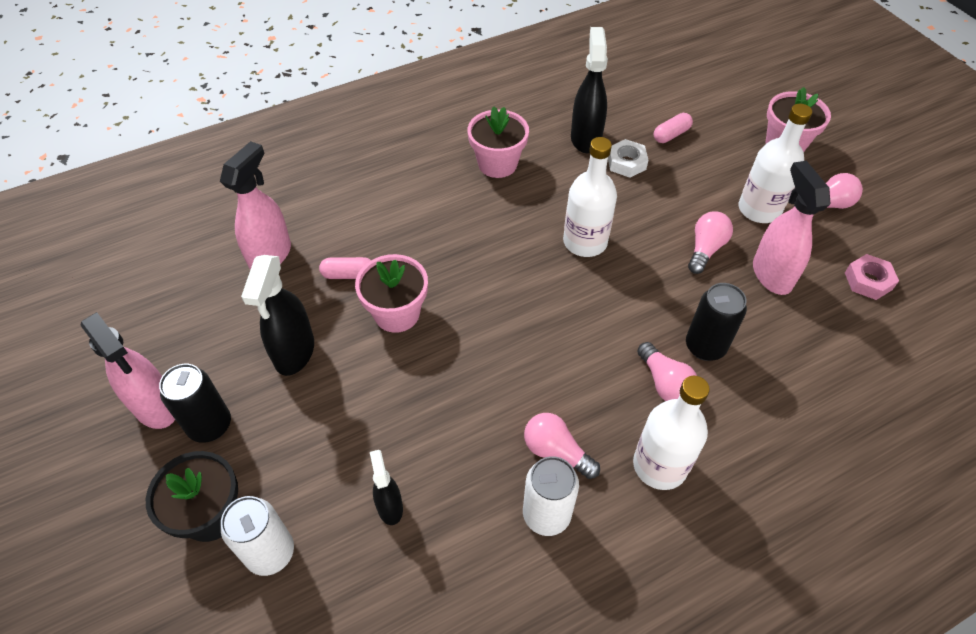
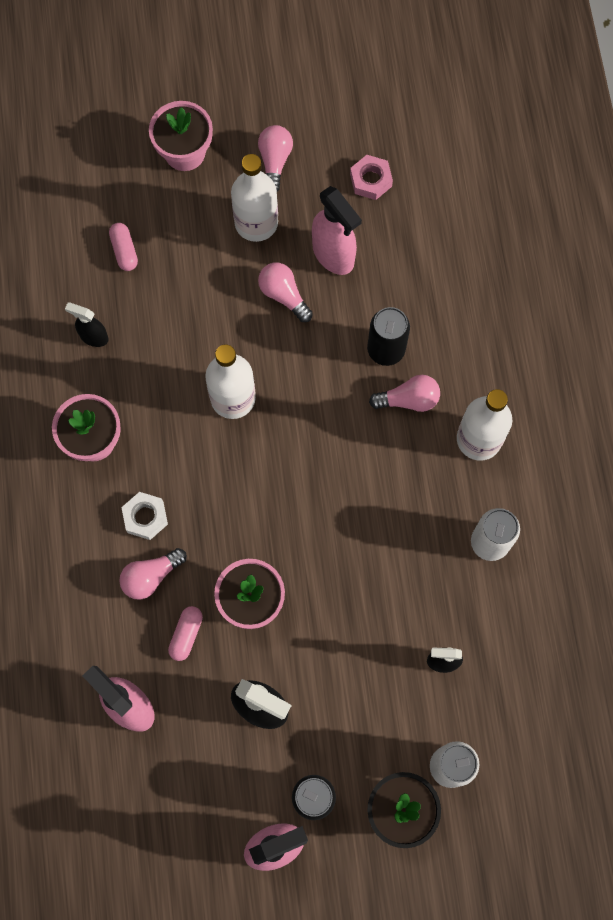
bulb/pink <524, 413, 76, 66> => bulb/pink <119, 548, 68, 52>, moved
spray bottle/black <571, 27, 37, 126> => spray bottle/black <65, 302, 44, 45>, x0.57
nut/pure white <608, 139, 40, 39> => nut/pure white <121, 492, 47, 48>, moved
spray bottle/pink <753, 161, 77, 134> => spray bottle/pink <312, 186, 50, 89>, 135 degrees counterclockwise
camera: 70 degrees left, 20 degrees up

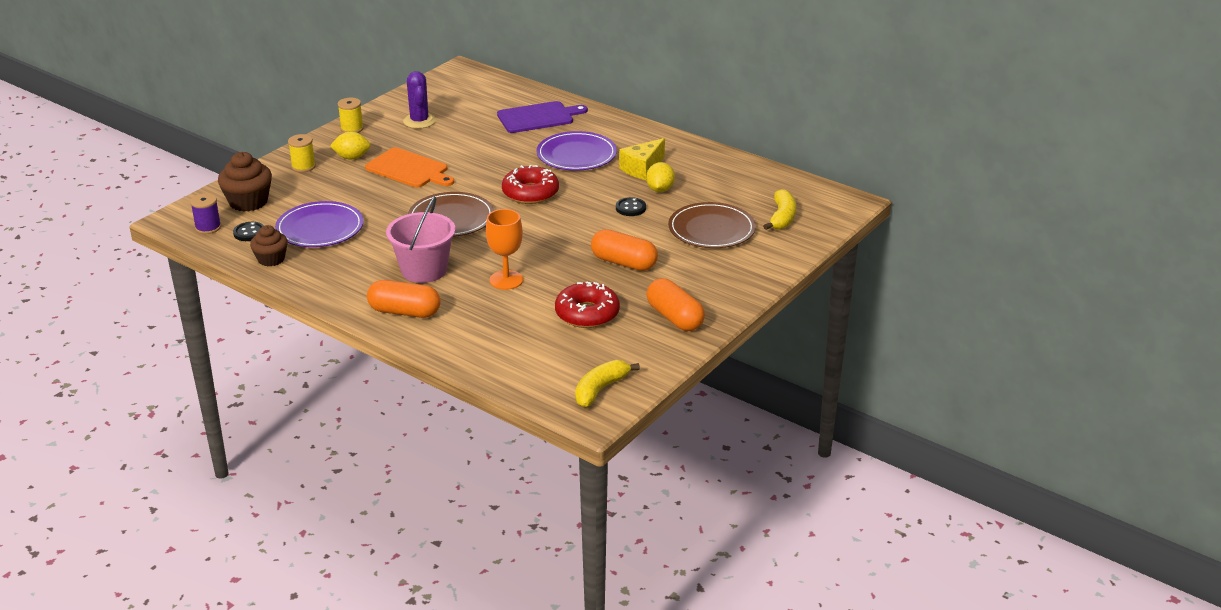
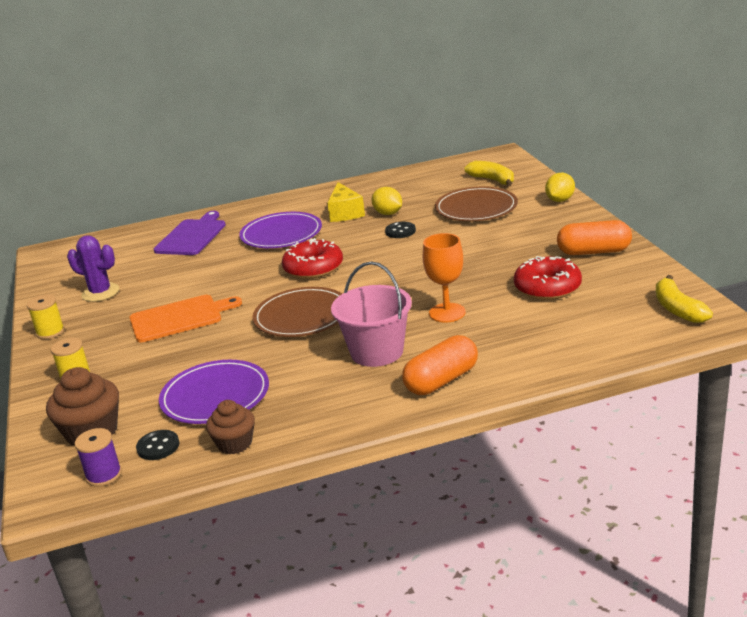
citrus fruit/yellow <330, 131, 40, 28> => citrus fruit/yellow <545, 173, 30, 29>, moved
pill/bright orange <591, 229, 67, 42> => nothing
camera: 50 degrees left, 5 degrees down

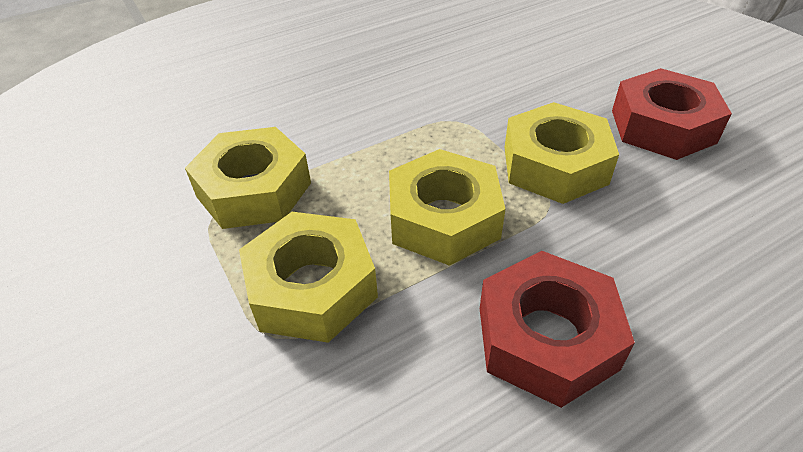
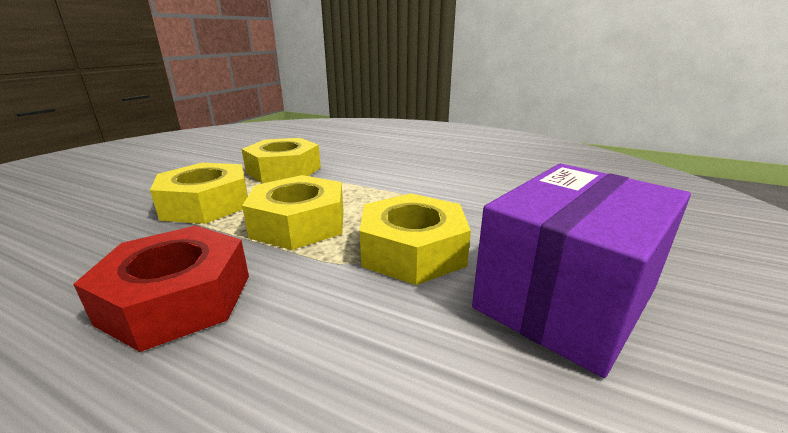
nut/red <612, 68, 120, 92> => parcel/purple <472, 163, 219, 215>
camera: 55 degrees right, 20 degrees down

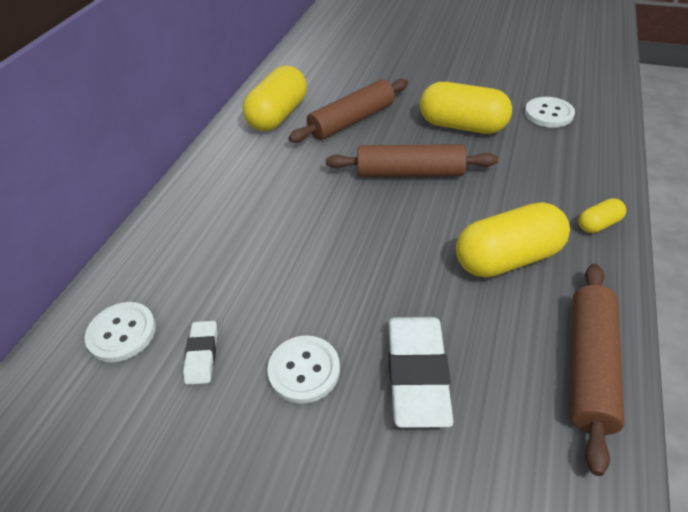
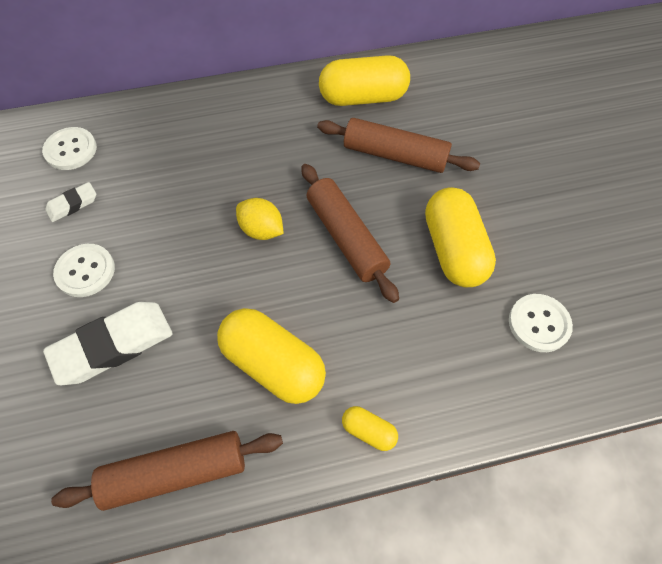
nothing => citrus fruit/yellow <236, 198, 48, 42>
camera: 55 degrees right, 15 degrees up

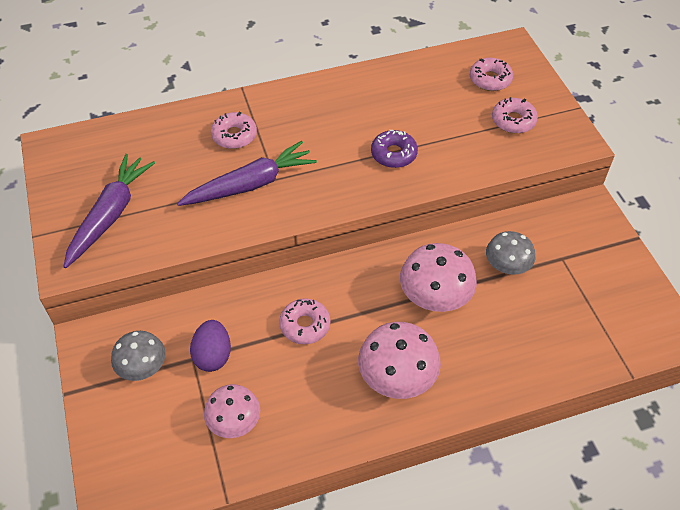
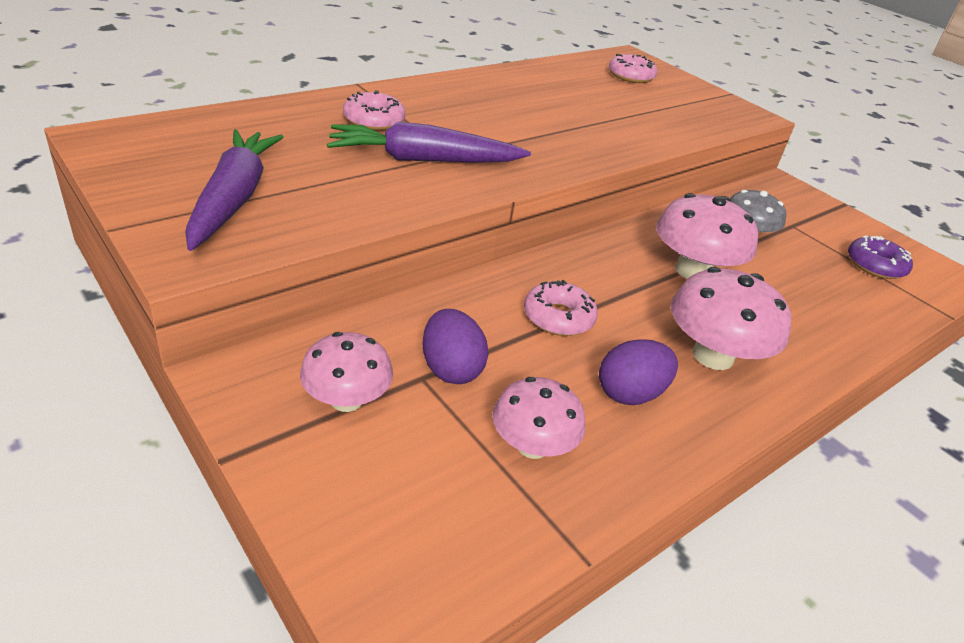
toadstool/grey <111, 331, 55, 50> => toadstool/pink <300, 332, 93, 80>
carrot/purple <177, 141, 140, 65> => carrot/purple <327, 122, 204, 41>, 135 degrees counterclockwise
doughnut/purple <371, 130, 47, 38> => doughnut/purple <848, 236, 65, 43>, moved
doughnut/pink <492, 97, 46, 37> => nothing
nothing => egg shape/purple <599, 339, 79, 66>
camera: 25 degrees left, 15 degrees down

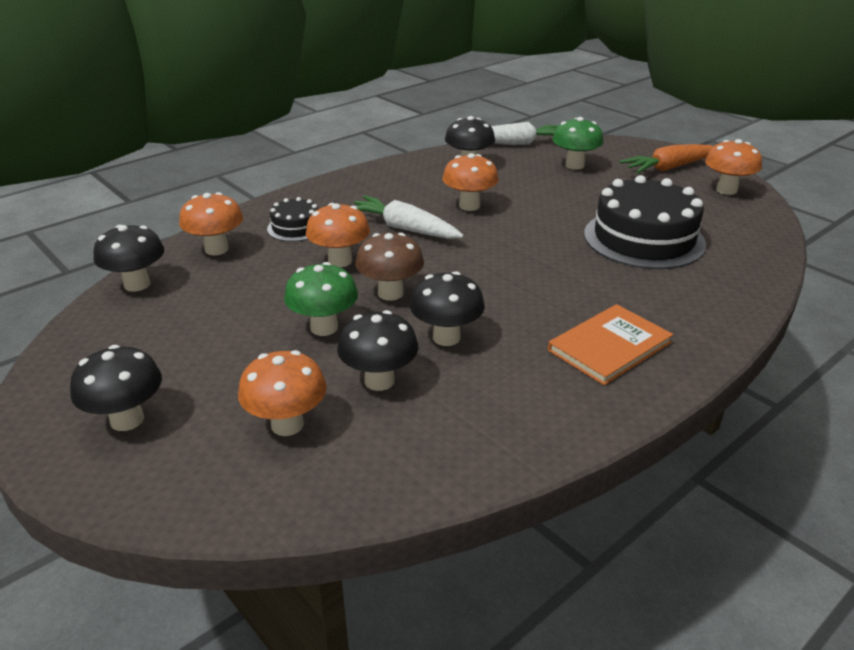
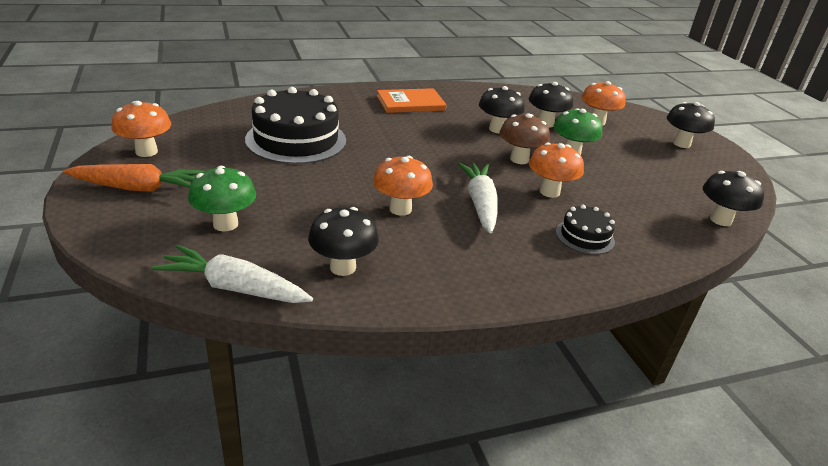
toadstool/bright orange <179, 192, 64, 63> => nothing
carrot/pure white <354, 195, 110, 44> => carrot/pure white <458, 162, 40, 72>, 150 degrees counterclockwise
camera: 160 degrees left, 0 degrees up

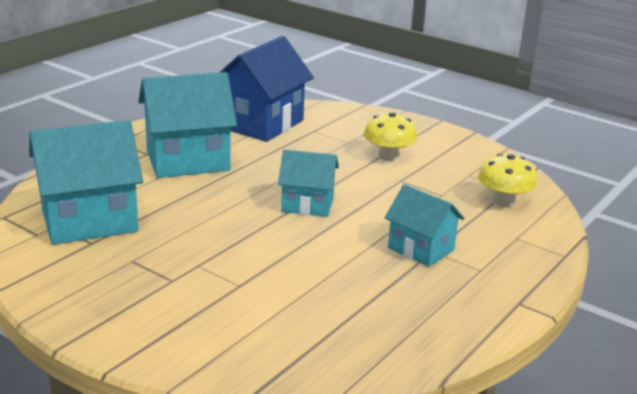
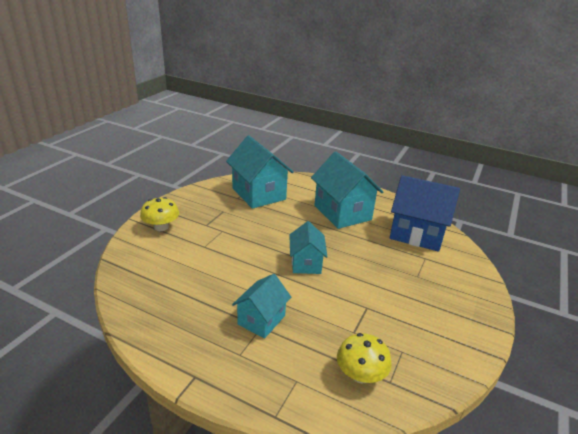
toadstool/yellow <364, 112, 54, 49> => toadstool/yellow <140, 197, 39, 34>, moved
camera: 80 degrees right, 5 degrees up

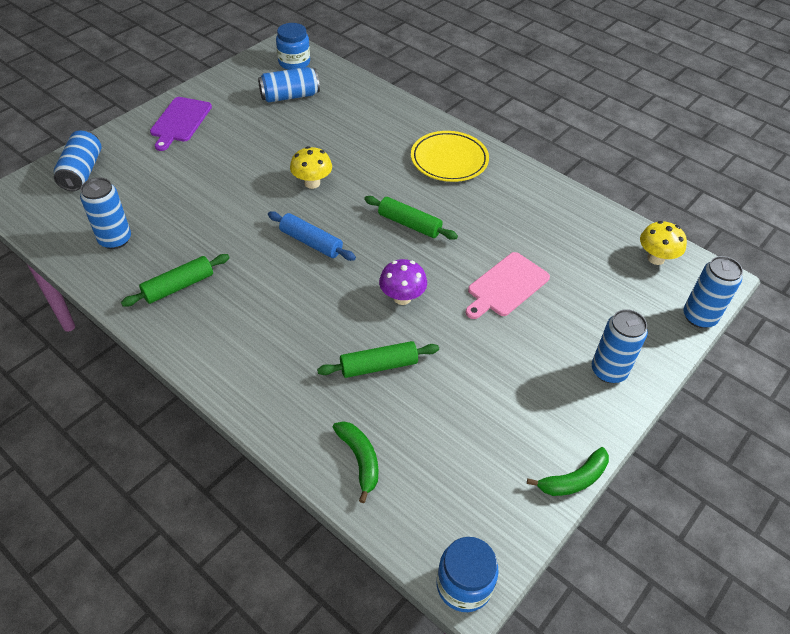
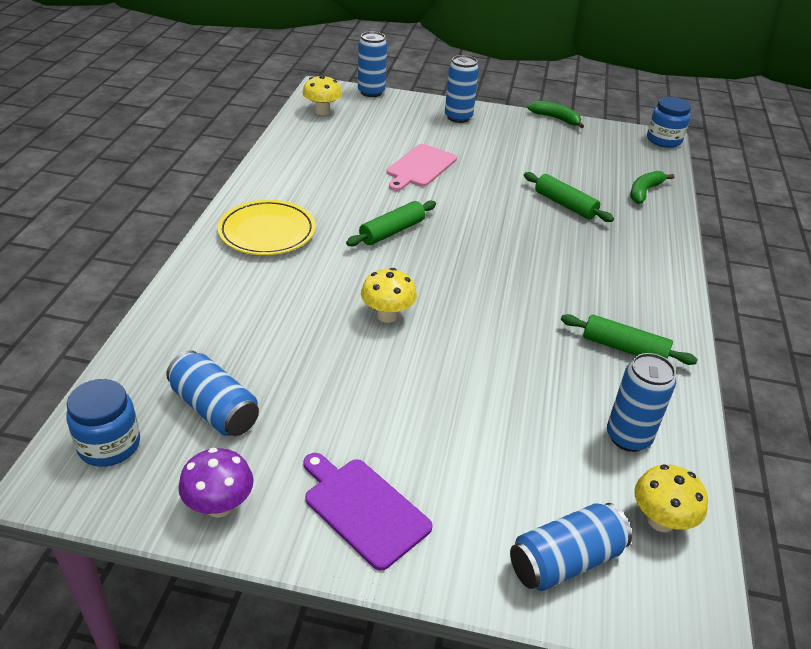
cutting board/purple <150, 97, 62, 54> => cutting board/purple <303, 453, 130, 118>, 120 degrees counterclockwise
rolling pin/royal blue <268, 211, 88, 50> => nothing
rolling pin/green <364, 196, 94, 44> => rolling pin/green <346, 200, 90, 46>, 45 degrees clockwise
toadstool/purple <379, 259, 48, 46> => toadstool/purple <178, 448, 76, 70>, moved
cutting board/pink <466, 252, 84, 67> => cutting board/pink <387, 144, 70, 47>, 105 degrees clockwise
nothing => toadstool/yellow <634, 465, 74, 67>
camera: 120 degrees left, 10 degrees down

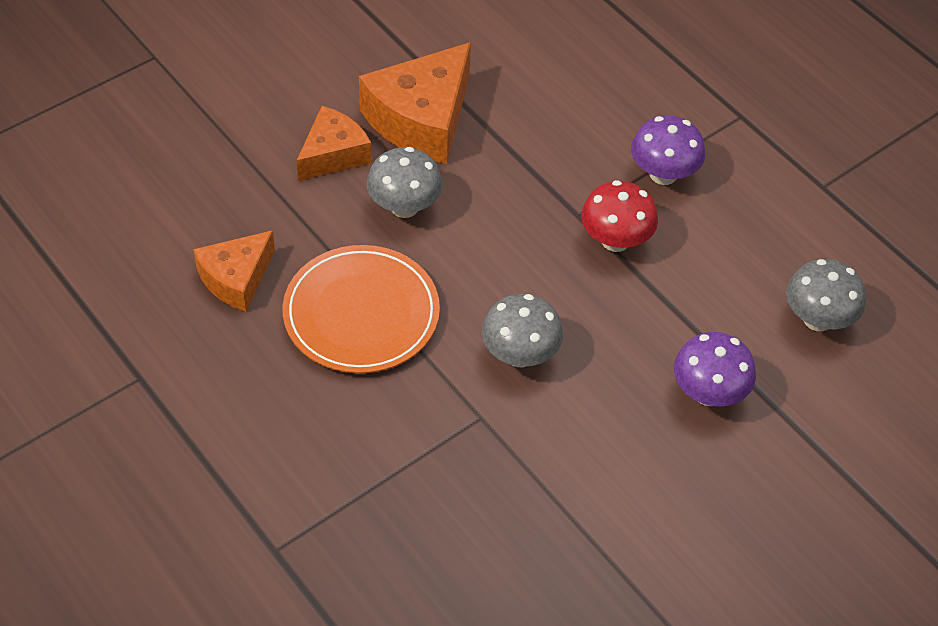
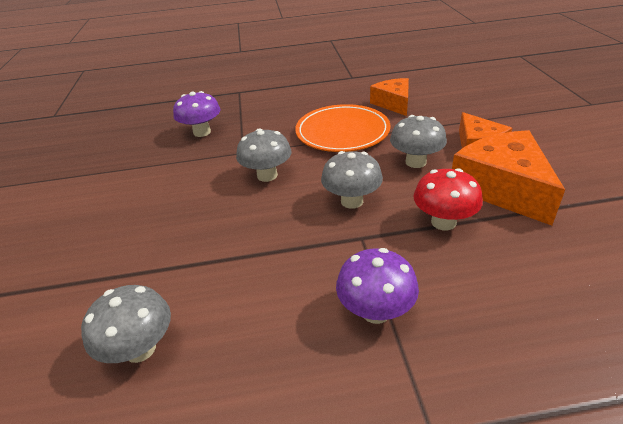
toadstool/red <581, 180, 77, 72> => toadstool/red <414, 168, 69, 62>, moved
toadstool/purple <674, 332, 82, 75> => toadstool/purple <173, 91, 48, 46>, moved
nothing => toadstool/grey <321, 151, 62, 58>
camera: 125 degrees right, 15 degrees down

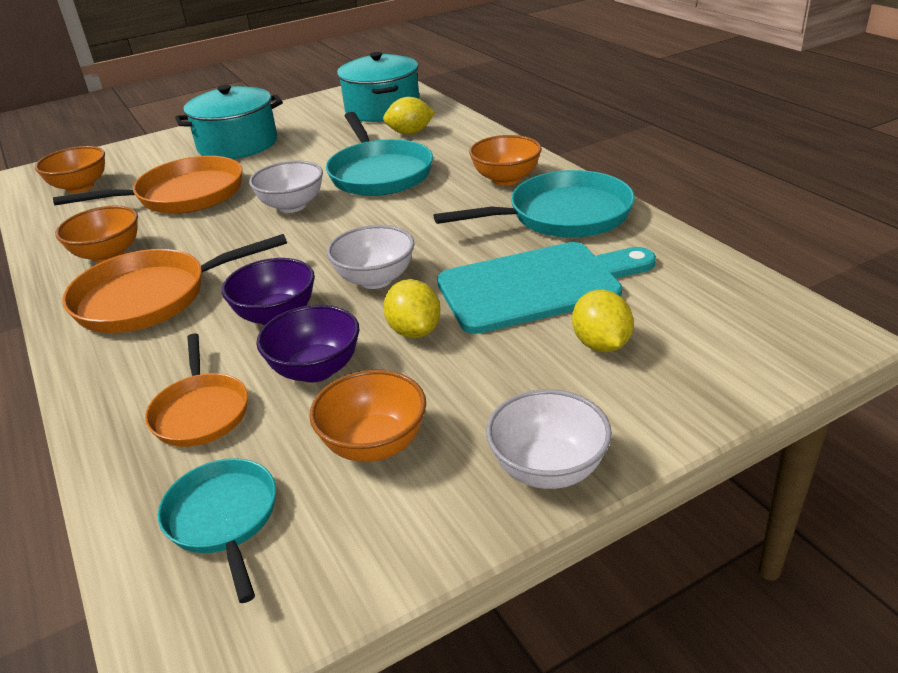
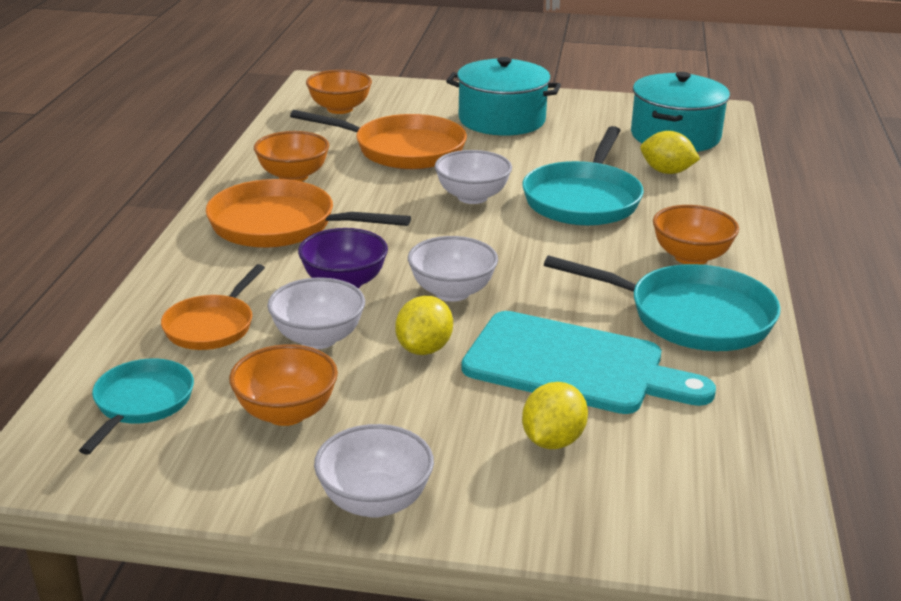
deep dish/purple <256, 305, 103, 78> => deep dish/pure white <268, 278, 97, 71>
camera: 35 degrees right, 5 degrees down

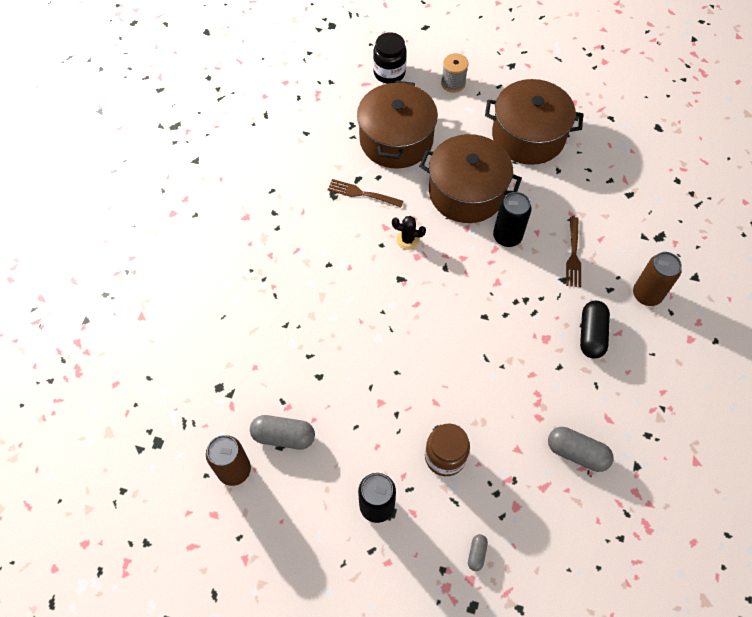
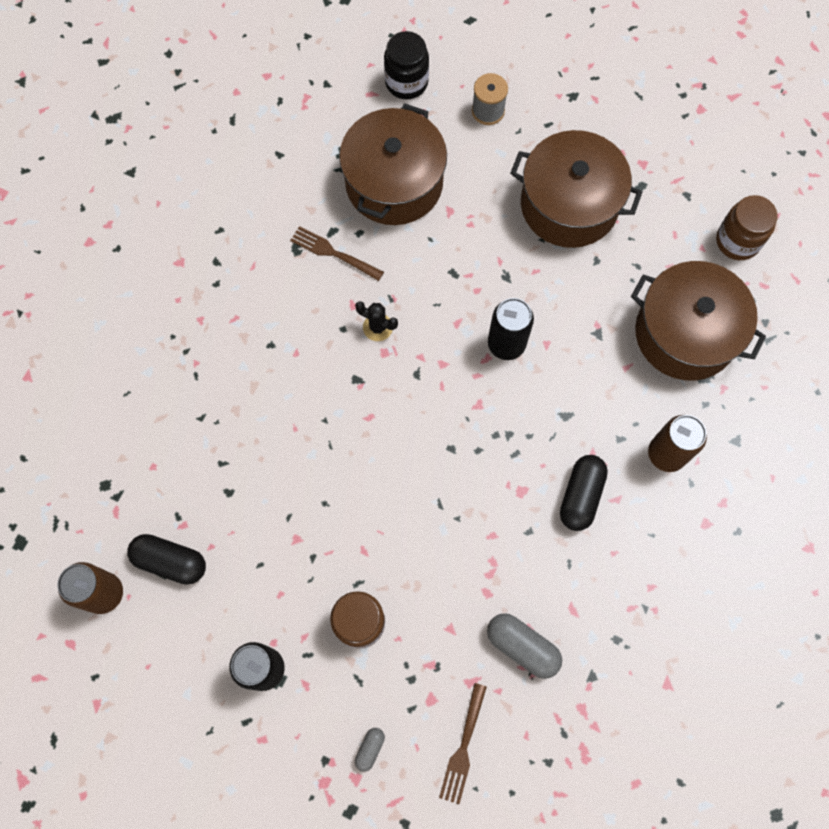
pill/grey <250, 415, 65, 34> => pill/black <127, 534, 79, 51>
pot/brown <419, 134, 103, 89> => pot/brown <631, 261, 135, 120>, moved
dinner fork/brown <566, 217, 15, 70> => dinner fork/brown <439, 683, 48, 121>, moved
nothing => jam jar/brown <716, 195, 62, 65>
camera: 10 degrees right, 10 degrees up

